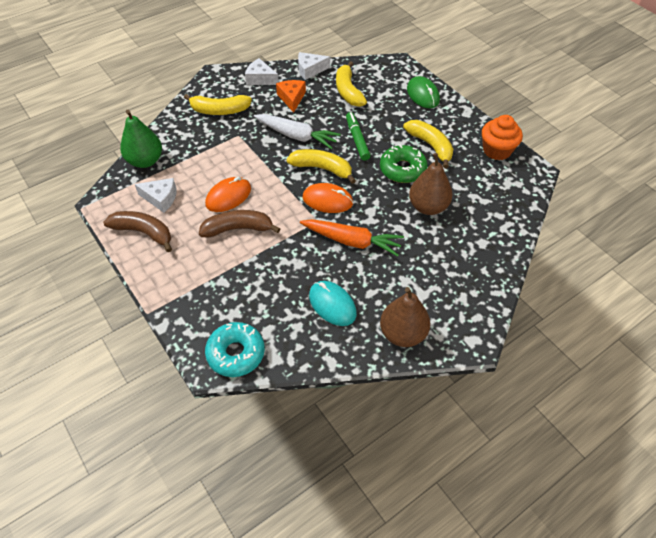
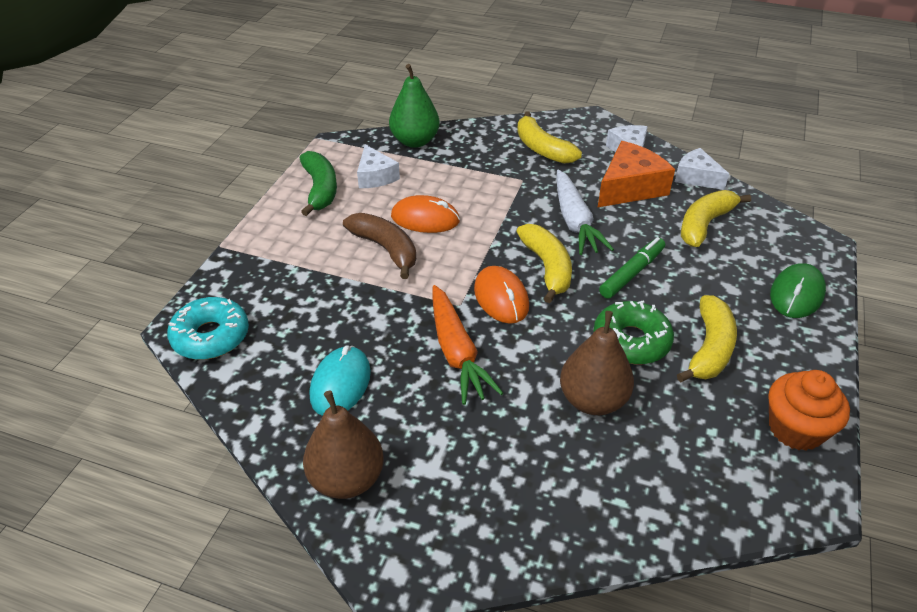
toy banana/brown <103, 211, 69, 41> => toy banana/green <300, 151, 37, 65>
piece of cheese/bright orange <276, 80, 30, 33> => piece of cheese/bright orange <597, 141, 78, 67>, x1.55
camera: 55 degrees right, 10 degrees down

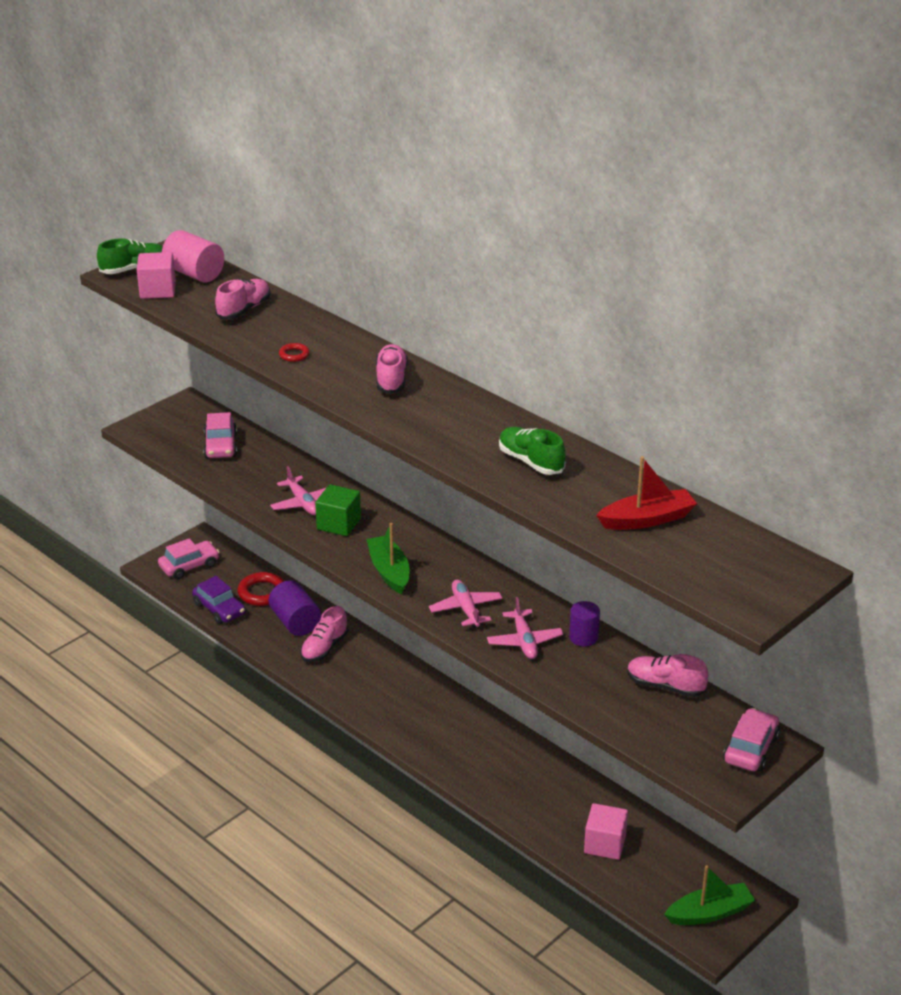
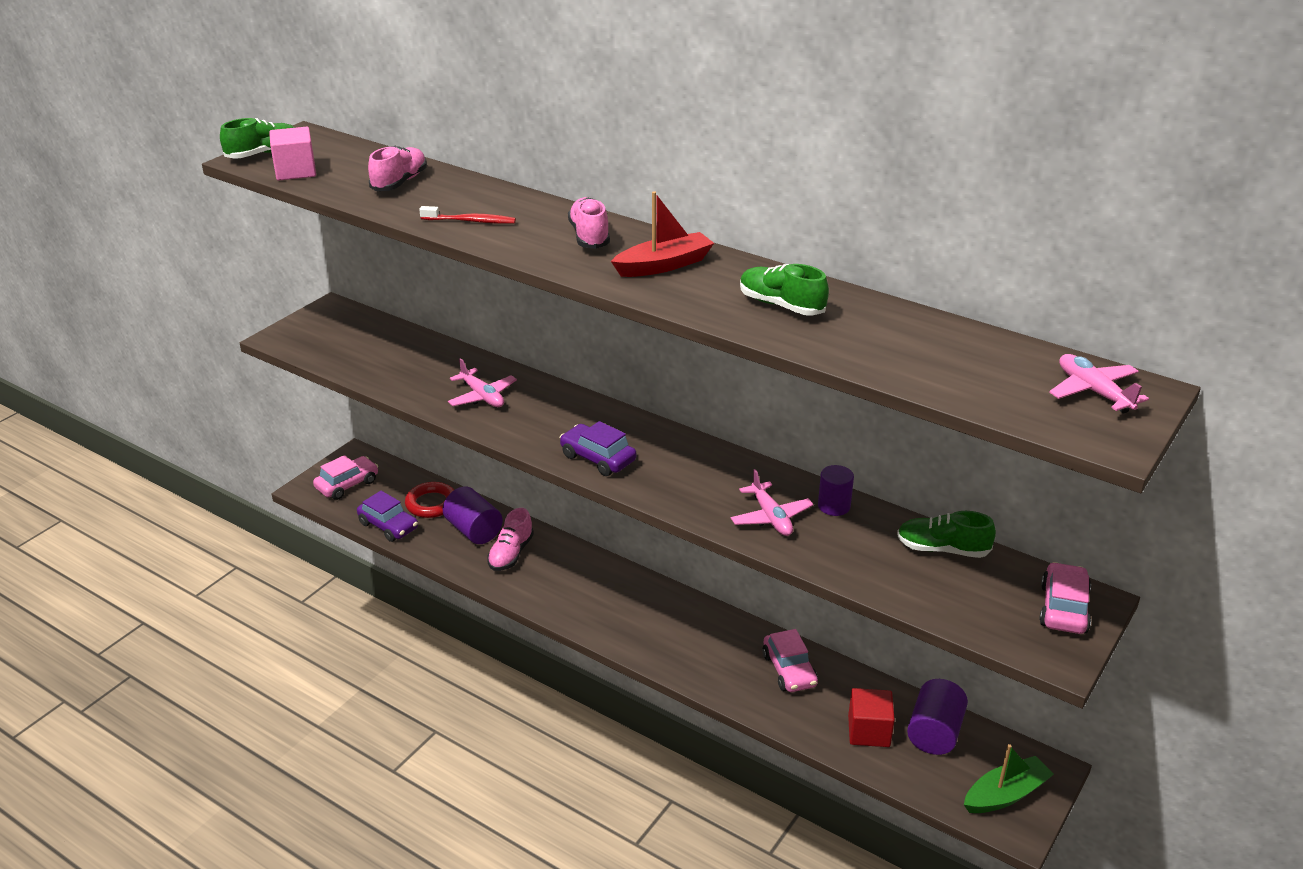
solid cylinder/pink <162, 230, 62, 53> => nothing
car/pink <203, 412, 34, 46> => car/pink <763, 629, 55, 63>, moved
torus/red <279, 343, 31, 19> => toothbrush/red <419, 206, 97, 18>
cube/green <315, 484, 46, 52> => nothing
sailboat/green <367, 523, 43, 72> => car/purple <560, 421, 76, 55>
aeroplane/pink <429, 580, 73, 48> => aeroplane/pink <1049, 354, 100, 59>, moved
cube/pink <584, 803, 44, 57> => cube/red <848, 688, 47, 59>
sailboat/red <596, 456, 101, 74> => sailboat/red <611, 191, 103, 86>, moved
lace-up shoe/pink <627, 654, 82, 43> => lace-up shoe/green <897, 511, 99, 47>
nothing => solid cylinder/purple <907, 679, 61, 76>
camera: 10 degrees left, 0 degrees up

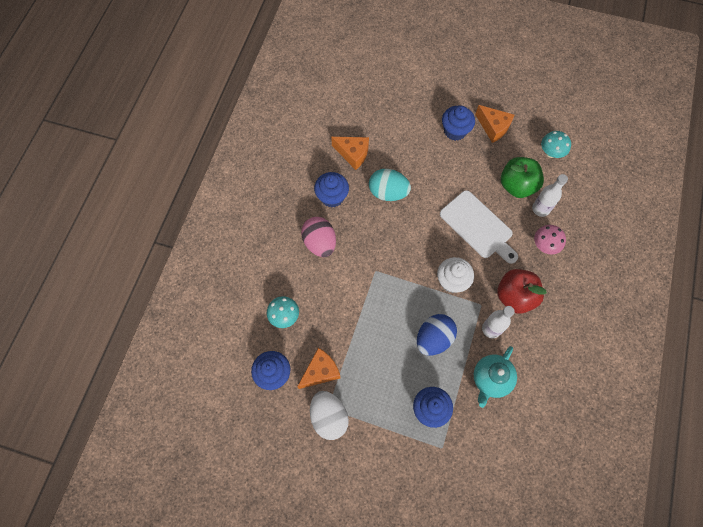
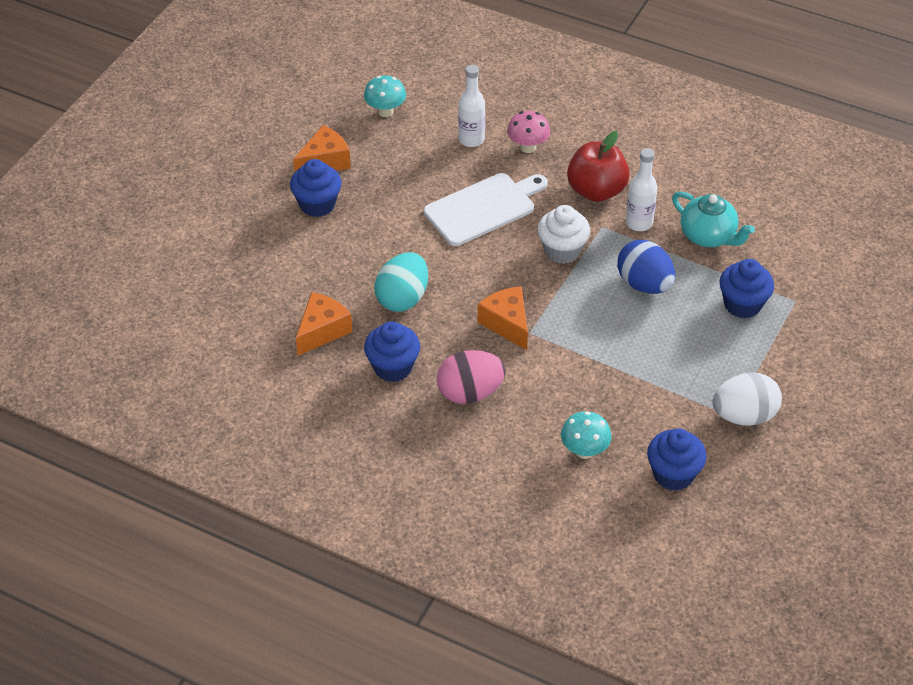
piece of cheese/bright orange <297, 348, 43, 41> => piece of cheese/bright orange <478, 286, 50, 64>, moved
toy apple/green <501, 157, 43, 41> => nothing
camera: 80 degrees left, 20 degrees down

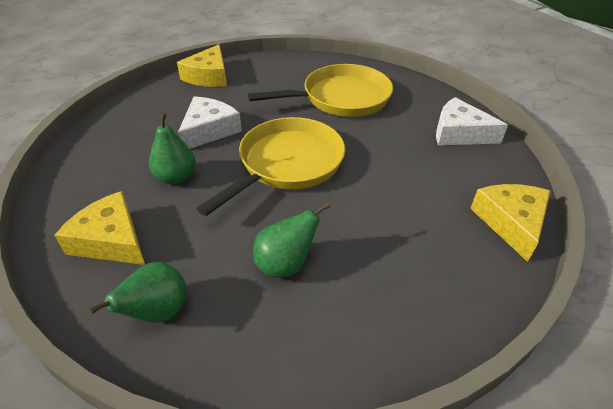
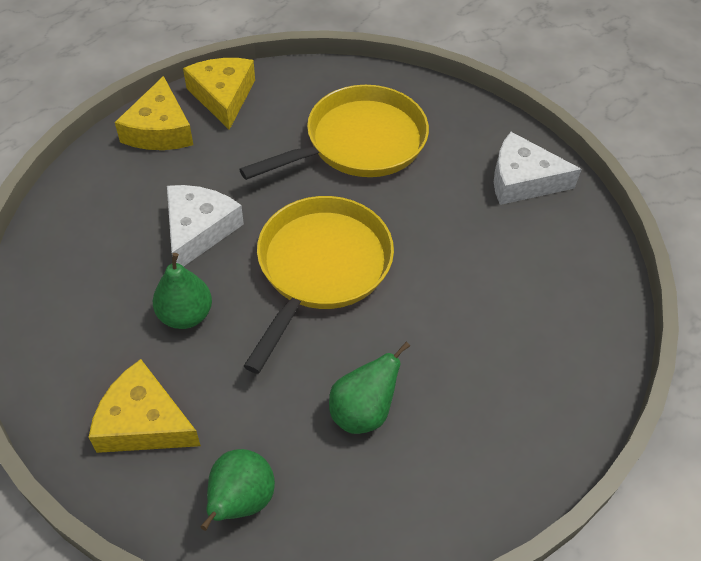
piece of cheese/yellow <470, 184, 80, 78> => piece of cheese/yellow <183, 58, 72, 72>, moved
camera: 15 degrees left, 10 degrees up

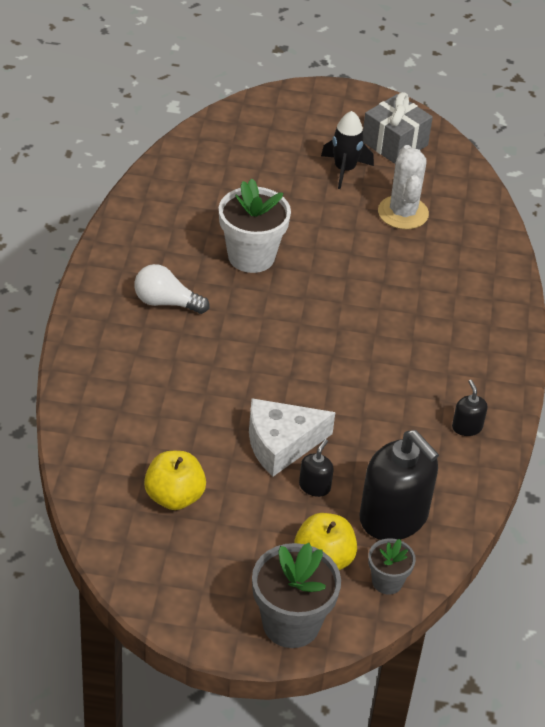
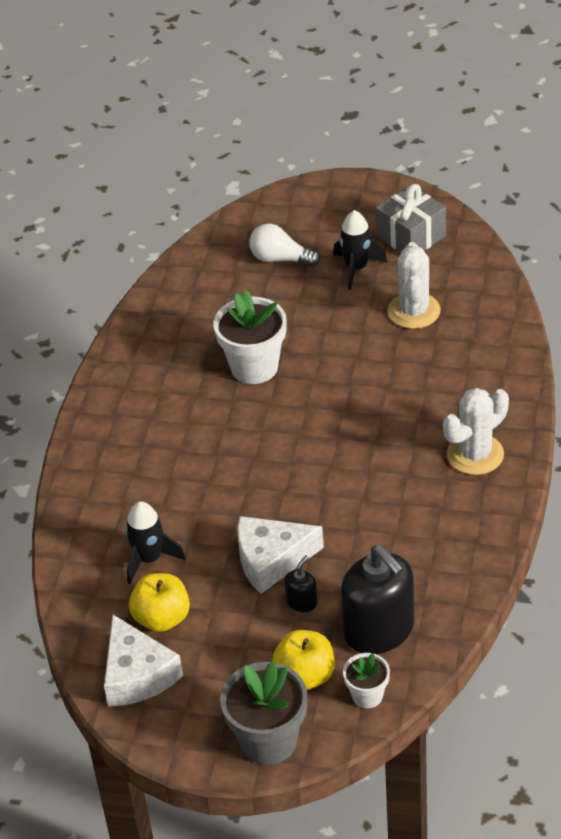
bulb/pure white <134, 264, 75, 50> => bulb/pure white <249, 223, 71, 44>, moved
plant pot/grey <368, 538, 48, 57> => plant pot/pure white <343, 653, 47, 55>
soap pump/black <452, 380, 36, 56> => nothing
nothing => piece of cheese/pure white <104, 614, 79, 93>
nothing => toy rocket/black <125, 501, 60, 83>
nothing => saguaro cactus/pure white <443, 388, 66, 87>
camera: 10 degrees right, 0 degrees up

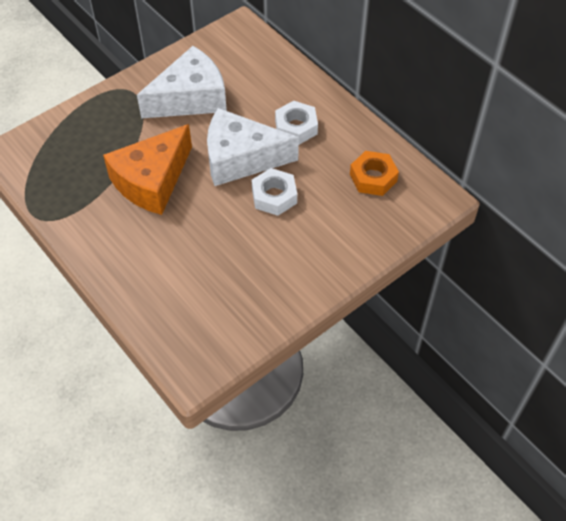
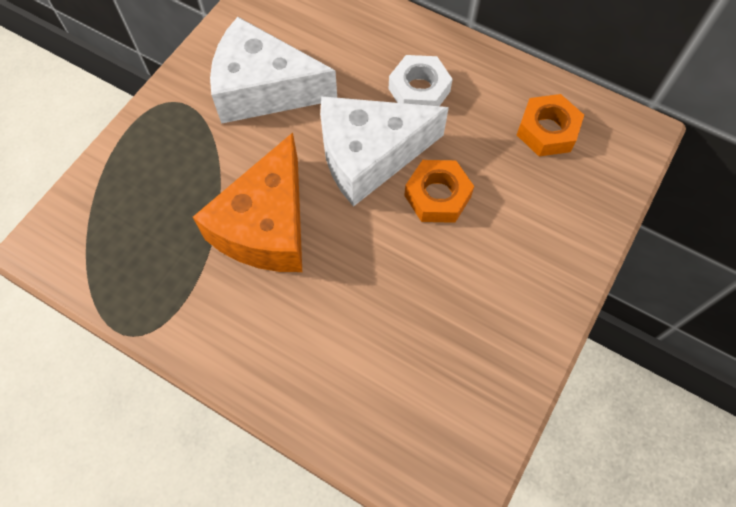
piece of cheese/pure white <137, 46, 90, 72> => piece of cheese/pure white <210, 17, 127, 107>, 120 degrees counterclockwise
nut/pure white <252, 168, 45, 48> => nut/bright orange <404, 160, 70, 63>
camera: 20 degrees left, 10 degrees up

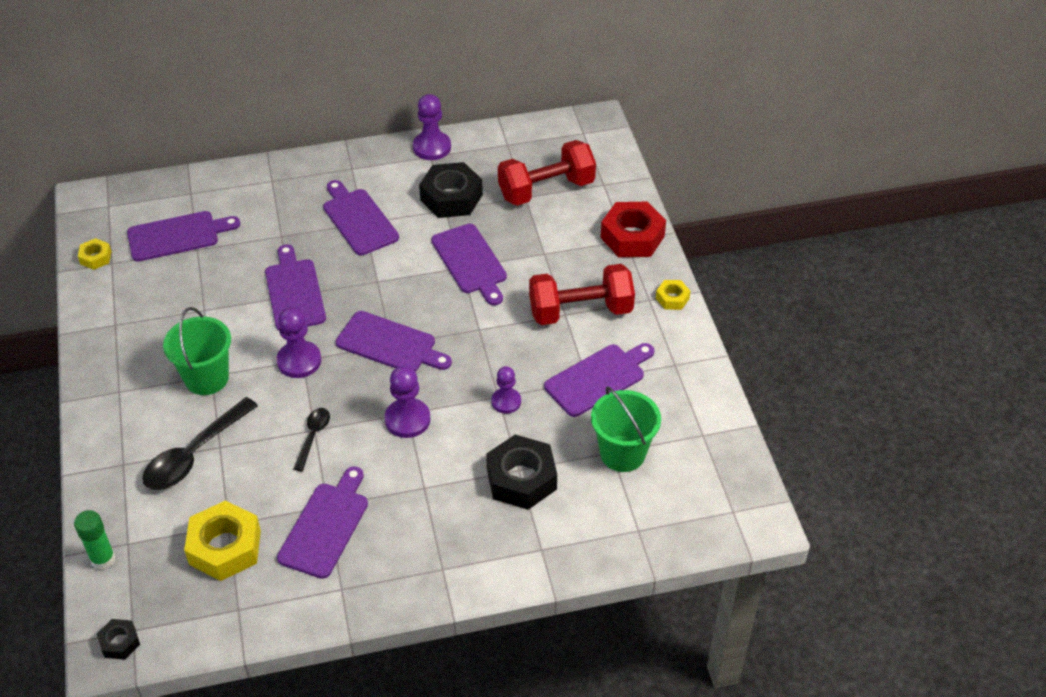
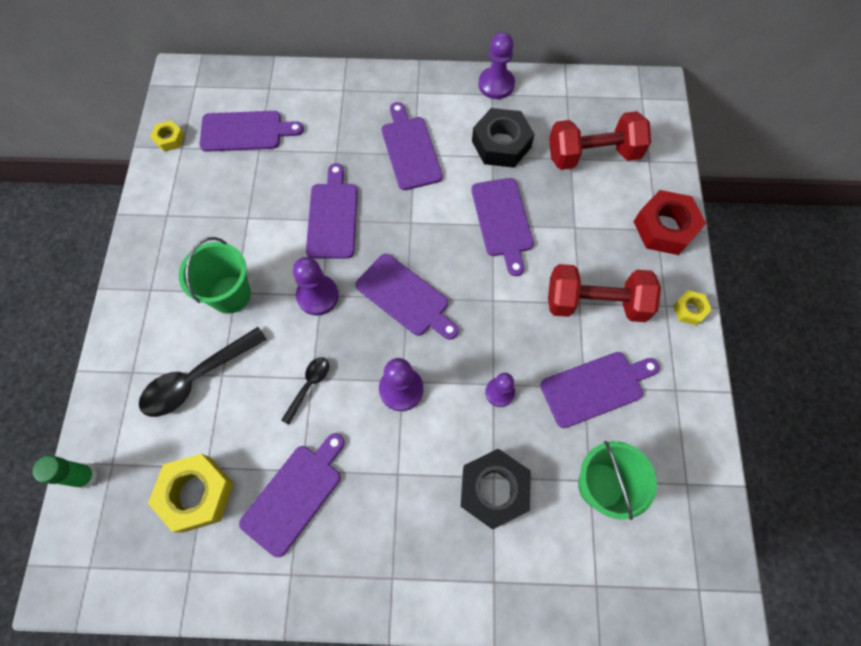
nut/black <97, 619, 43, 41> => nothing
camera: 15 degrees right, 20 degrees up

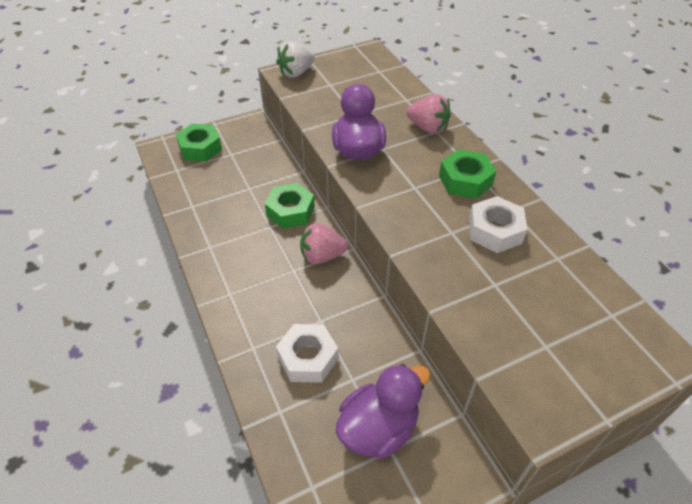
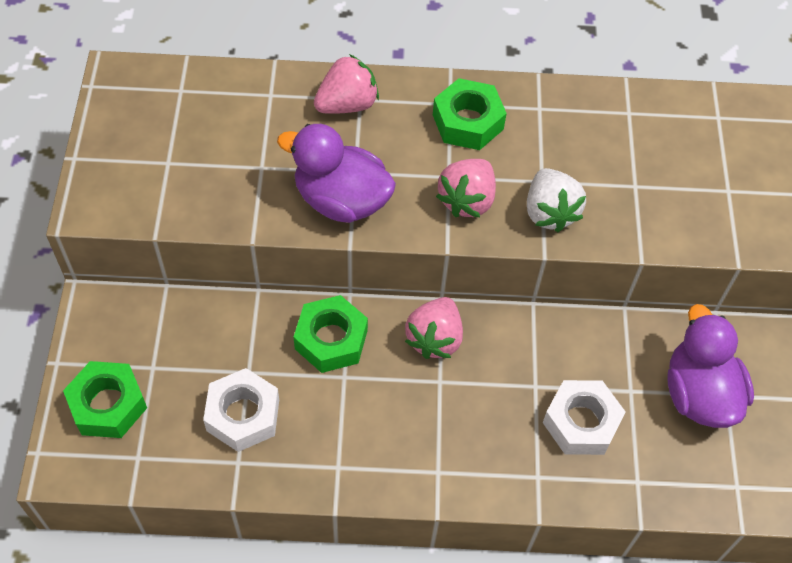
strawberry/pure white <276, 41, 39, 37> => strawberry/pure white <527, 168, 59, 64>, moved
nut/pure white <469, 196, 58, 57> => nut/pure white <203, 368, 76, 84>, moved
nothing => strawberry/pink <436, 159, 60, 58>
camera: 65 degrees left, 10 degrees up

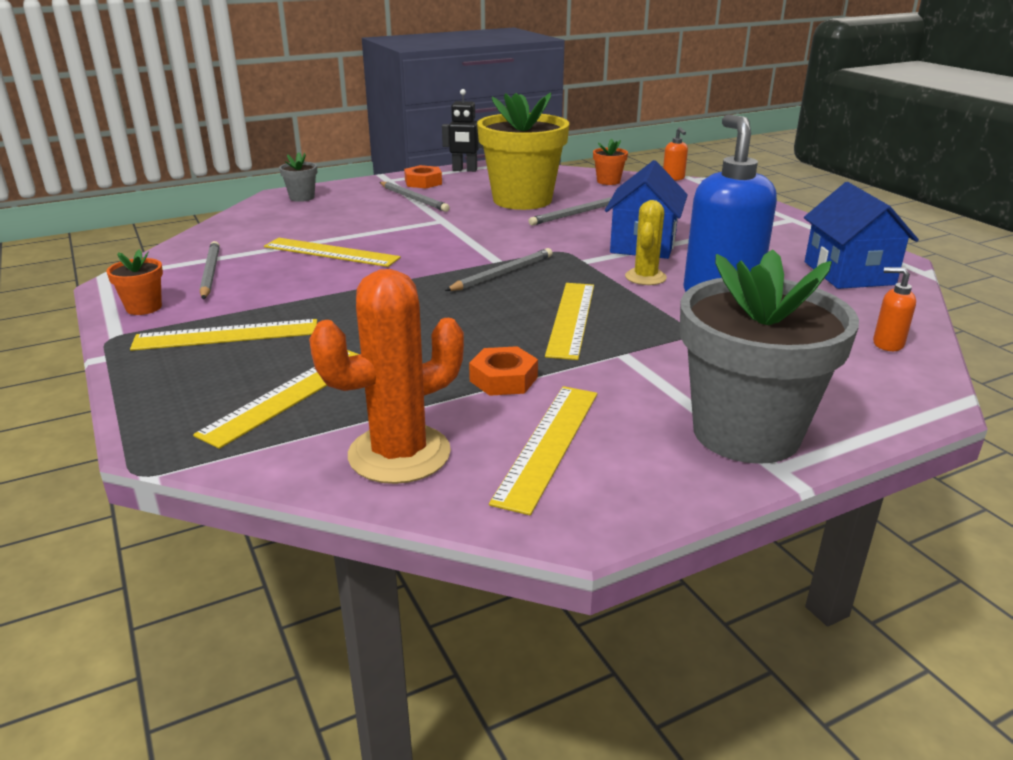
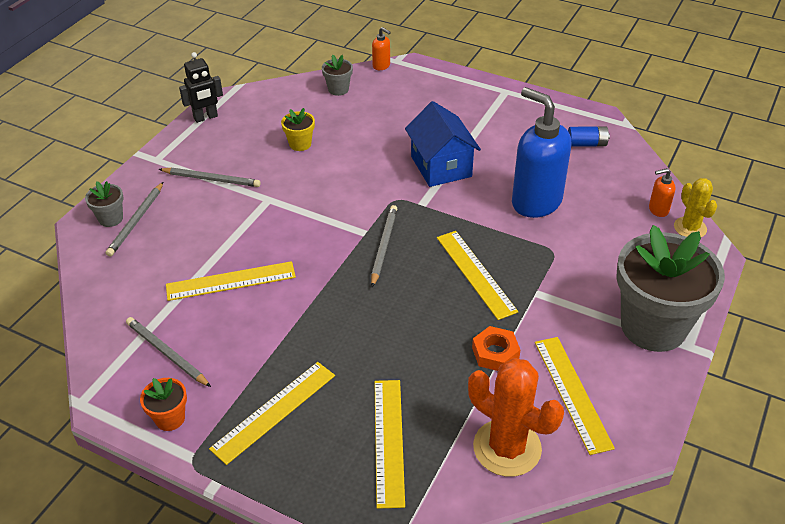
saguaro cactus/bright orange <309, 269, 155, 215> => saguaro cactus/bright orange <468, 358, 96, 119>, 75 degrees counterclockwise
nut/bright orange <404, 165, 38, 24> => nothing
plant pot/yellow <477, 92, 92, 118> => plant pot/yellow <281, 108, 34, 43>, x0.42
pencil/grey <528, 197, 83, 29> => pencil/grey <106, 182, 57, 75>, moved
plant pot/bright orange <593, 139, 35, 46> => plant pot/grey <322, 55, 31, 41>
saguaro cactus/yellow <625, 200, 42, 85> => saguaro cactus/yellow <674, 178, 43, 59>, moved
toy house/royal blue <804, 182, 115, 107> => AA battery/royal blue <568, 126, 42, 21>
camera: 35 degrees left, 15 degrees up

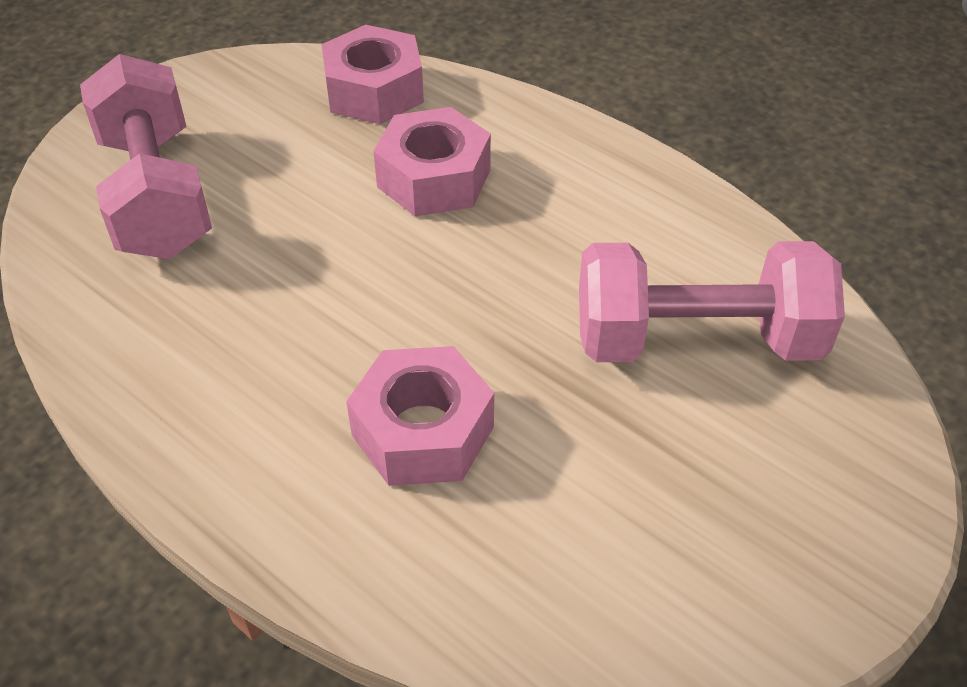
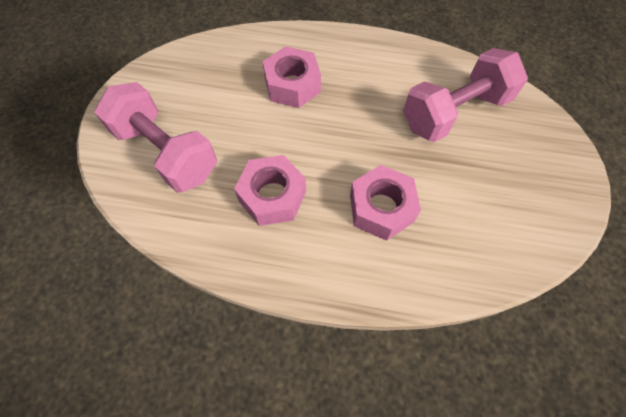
nut/pink <322, 25, 102, 99> => nut/pink <234, 155, 72, 71>, moved
camera: 30 degrees left, 15 degrees up

